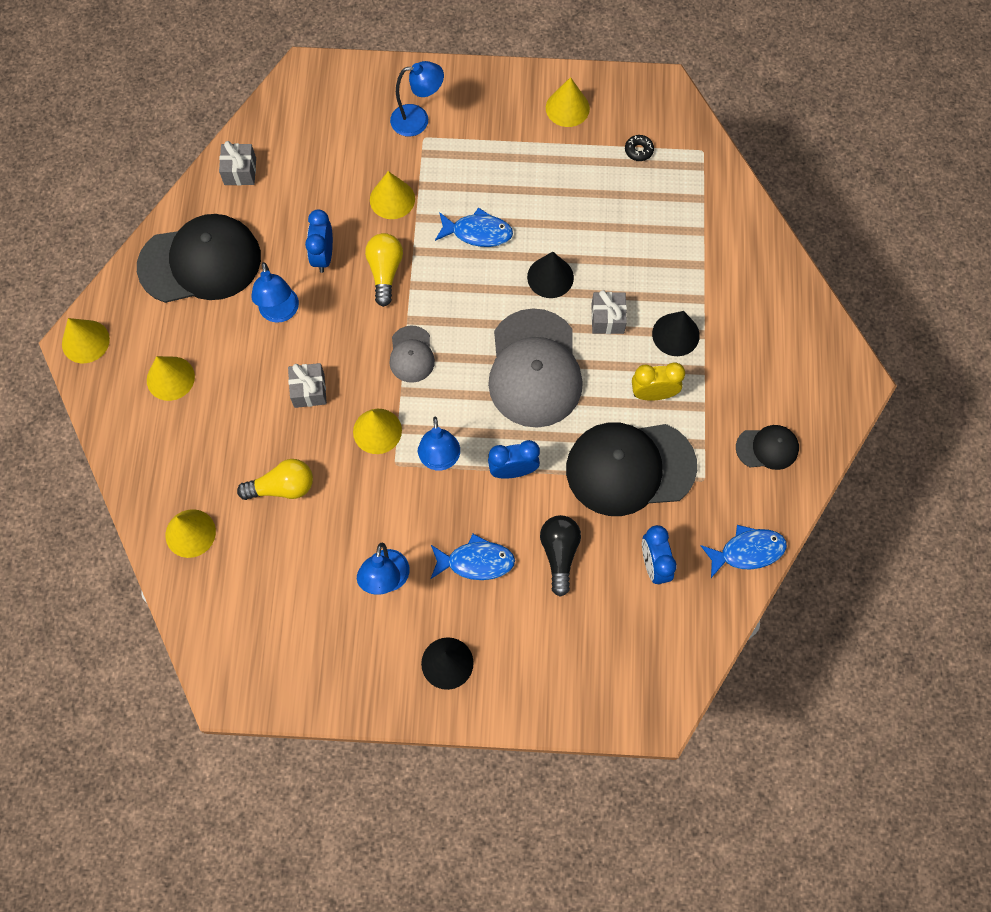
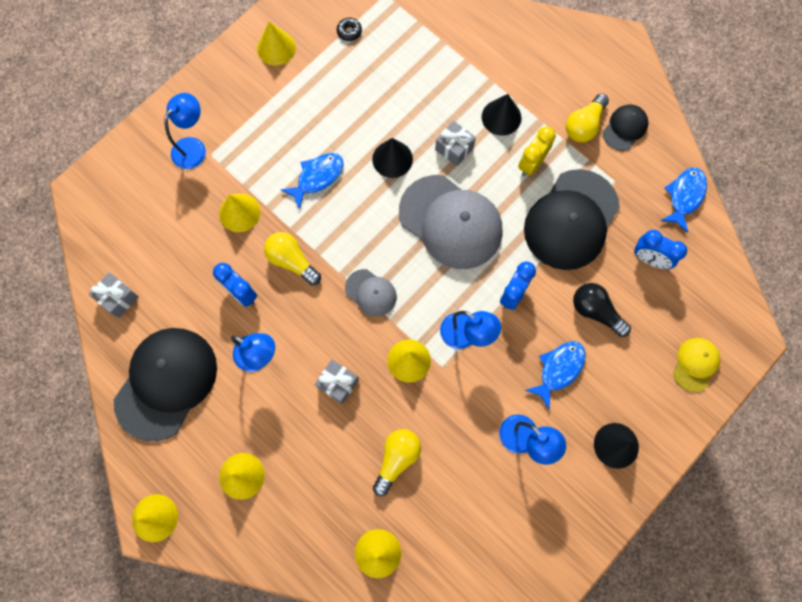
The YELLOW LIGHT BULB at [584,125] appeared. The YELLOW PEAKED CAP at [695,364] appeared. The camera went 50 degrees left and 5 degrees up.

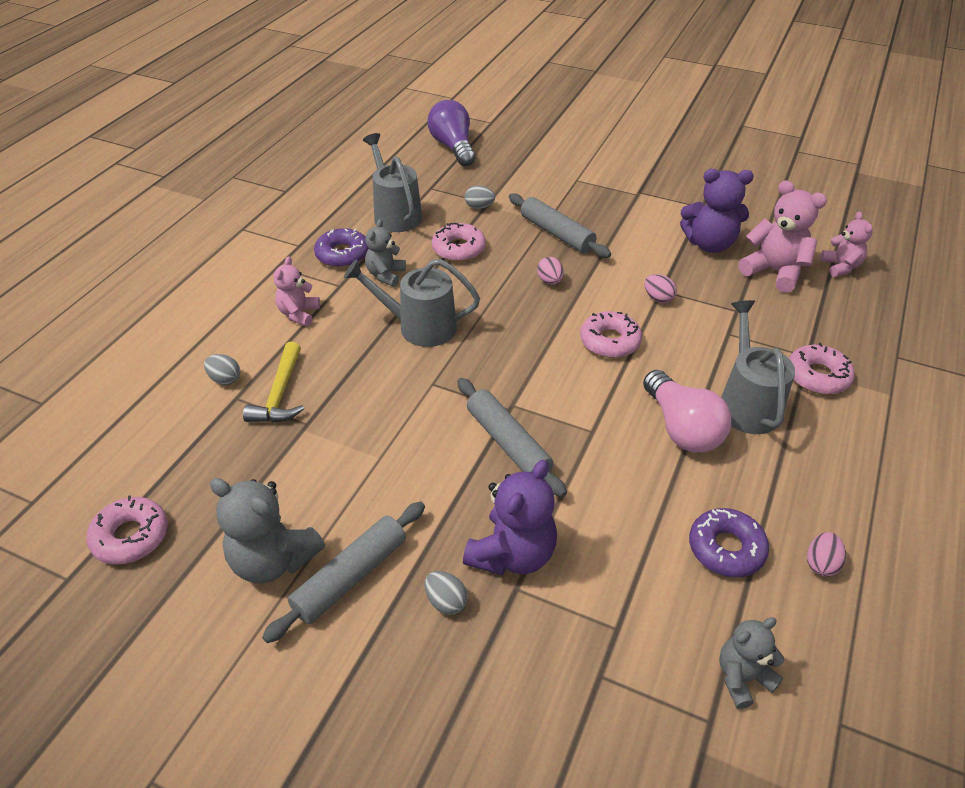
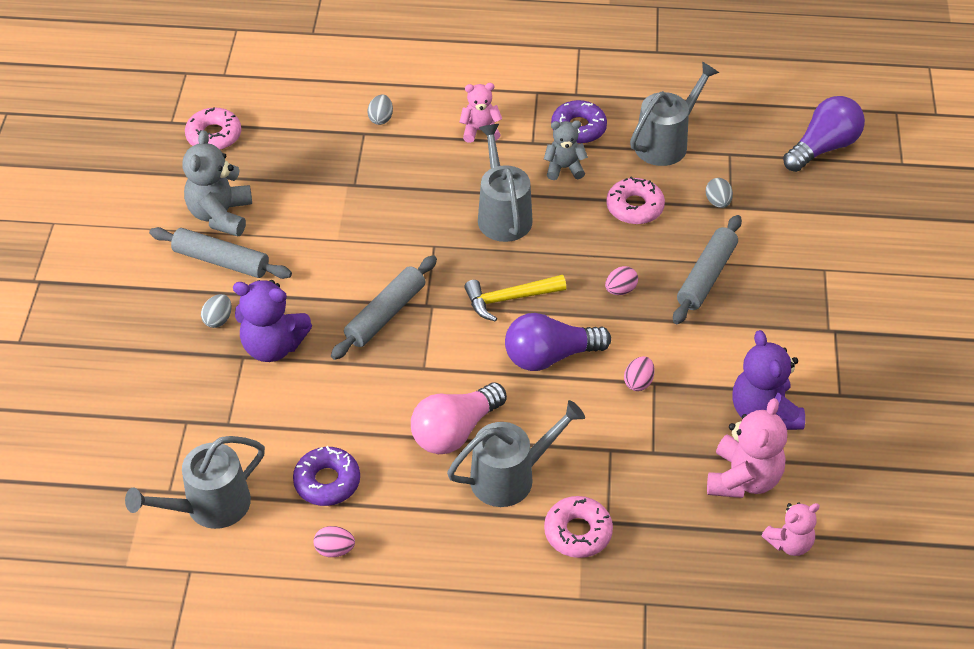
The YELLOW CLAW HAMMER moved from [280,394] to [509,299]. The PINK DOUGHNUT at [610,341] was replaced by the ROYAL PURPLE LIGHT BULB at [550,356]. The ASH-GREY TEDDY BEAR at [742,677] was replaced by the ASH-GREY WATERING POT at [210,506]. The camera went 70 degrees right and 5 degrees up.

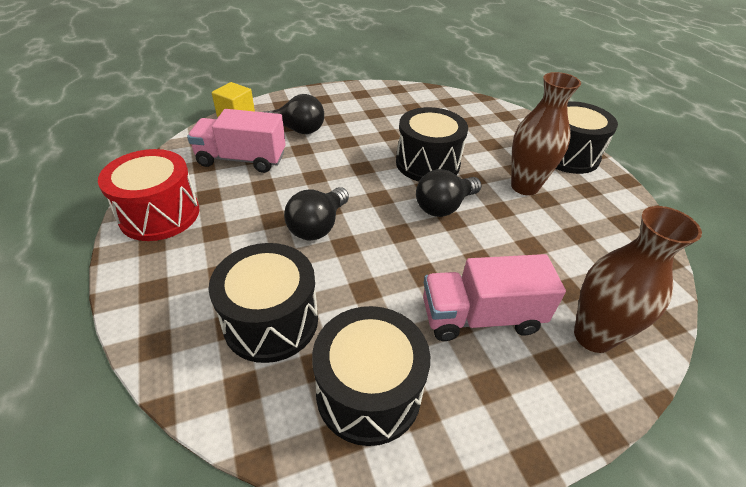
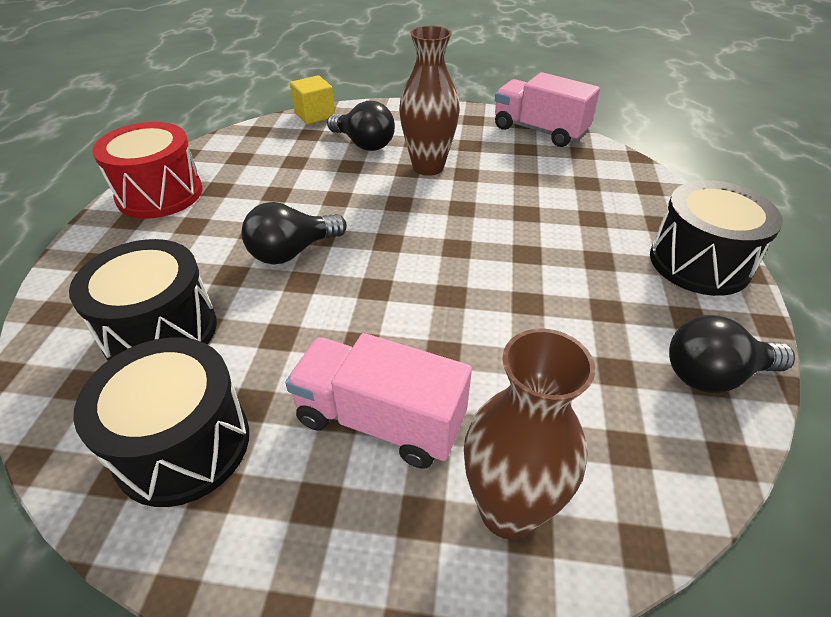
The BLACK DRUM at [427,163] disappeared. The PINK TRUCK moved from [242,159] to [539,131]. The BLACK LIGHT BULB moved from [444,206] to [714,375]. The DARK BROWN TALL VASE moved from [524,187] to [428,167]. The camera went 30 degrees right and 0 degrees up.

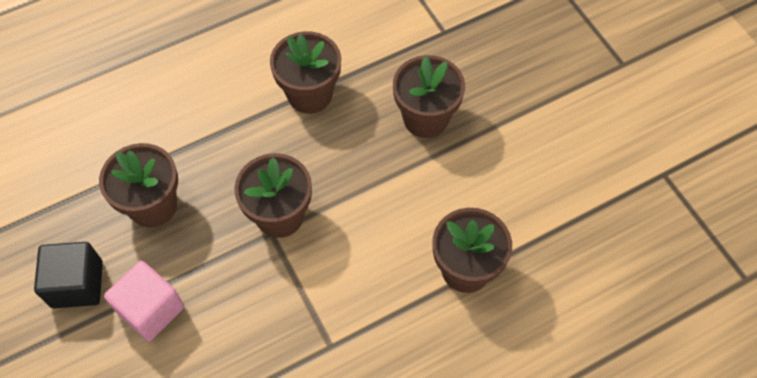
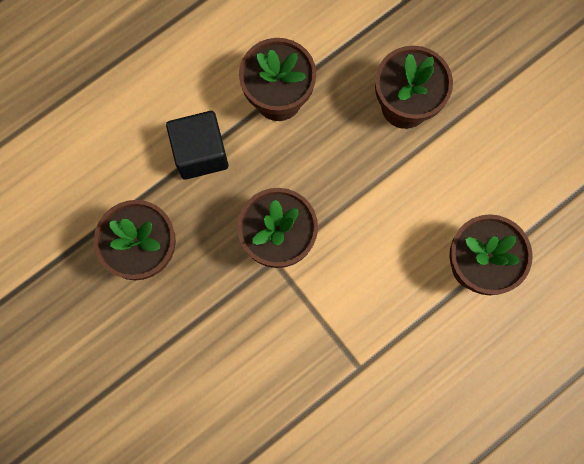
The PINK SOLID CUBE at [151,309] disappeared. The BLACK SOLID CUBE moved from [77,284] to [200,153]. The camera went 10 degrees left and 15 degrees up.

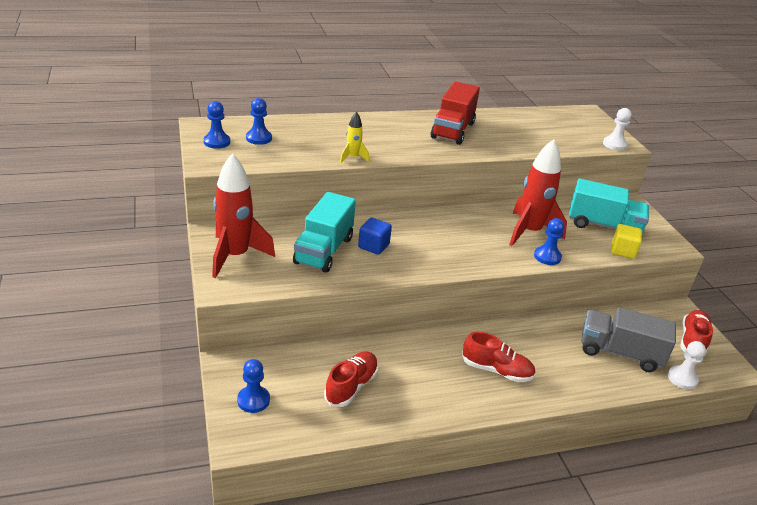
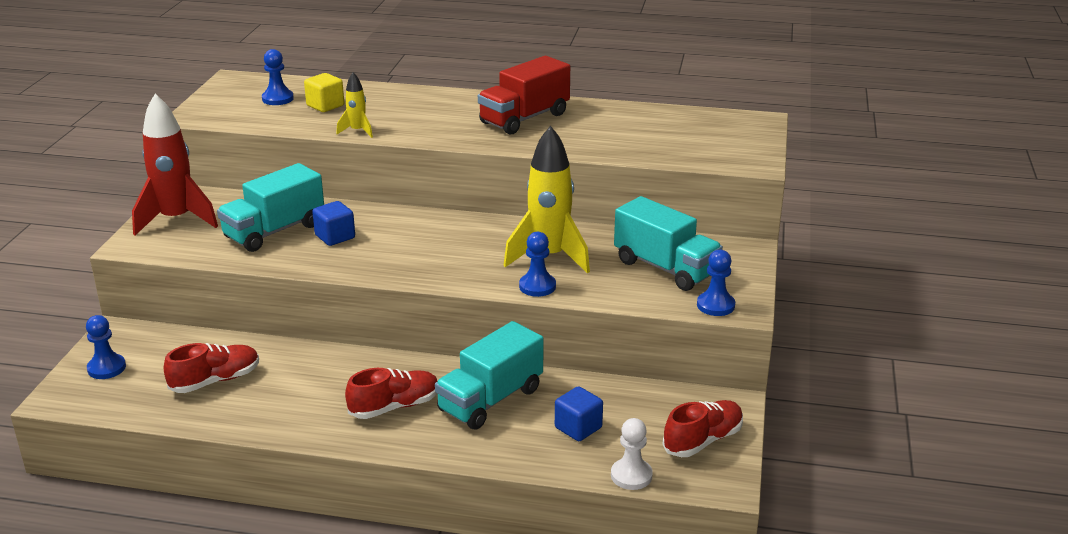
The PURE WHITE PAWN at [614,145] disappeared. The TURQUOISE TRUCK at [490,400] appeared. The COBALT PAWN moved from [217,142] to [715,305]. The YELLOW SOLID CUBE moved from [623,251] to [325,106]. The ASH-GREY TRUCK at [620,352] was replaced by the COBALT SOLID CUBE at [578,428]. The RED TOY ROCKET at [529,232] became the YELLOW TOY ROCKET at [549,257]. The RED LACE-UP SHOE at [497,370] turned 75 degrees counterclockwise. The camera went 30 degrees right and 5 degrees down.

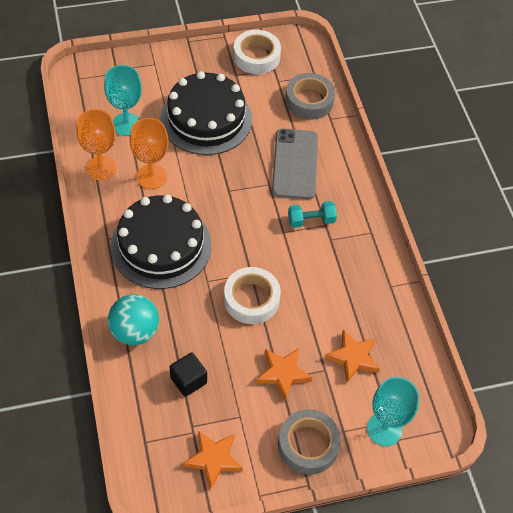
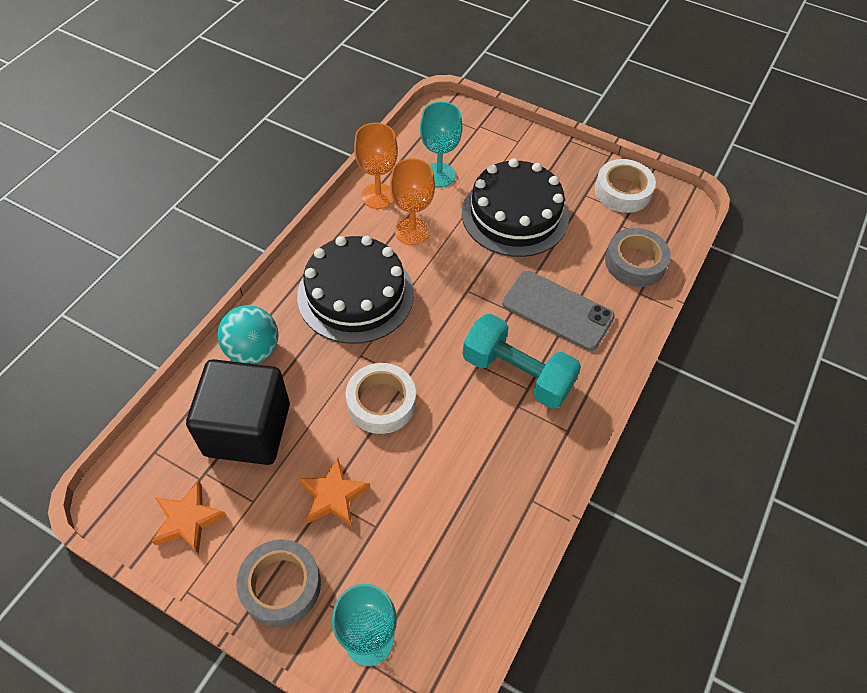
The BRIGHT ORANGE STAR at [353,358] disappeared. The ASH-GREY PHONE at [295,164] turned 75 degrees clockwise. The BLACK SOLID CUBE at [188,380] changed to 2.20 times the size. The TURQUOISE FREE WEIGHT at [311,220] changed to 1.88 times the size. The camera went 45 degrees right and 0 degrees up.

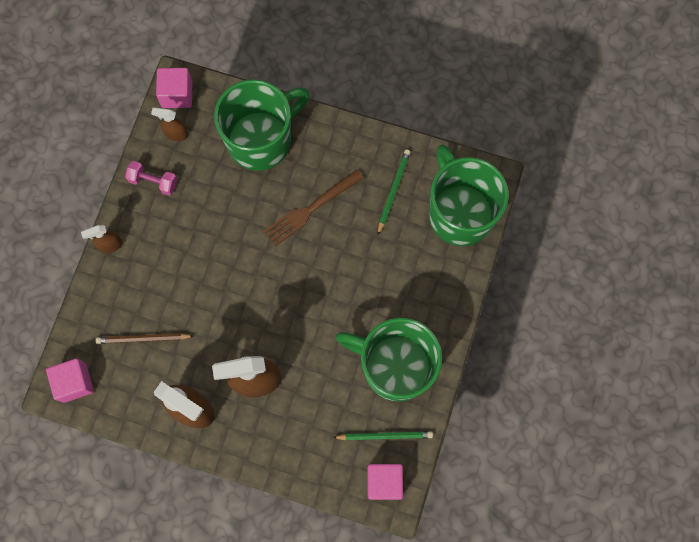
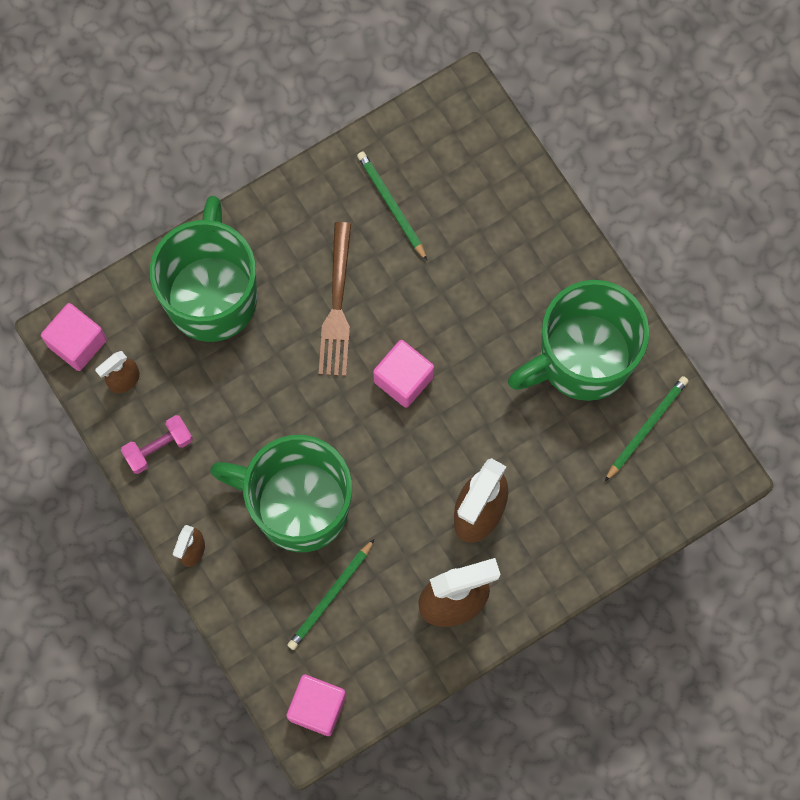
The PINK SOLID CUBE moved from [384,482] to [403,379]. The EMERALD COFFEE MUG moved from [459,213] to [298,505]. The DARK BROWN WOODEN PENCIL at [143,339] became the EMERALD WOODEN PENCIL at [330,596]. The camera went 50 degrees left and 0 degrees up.

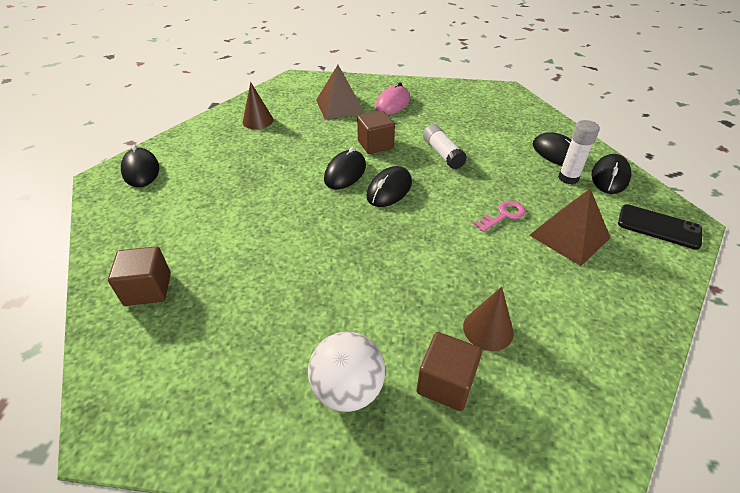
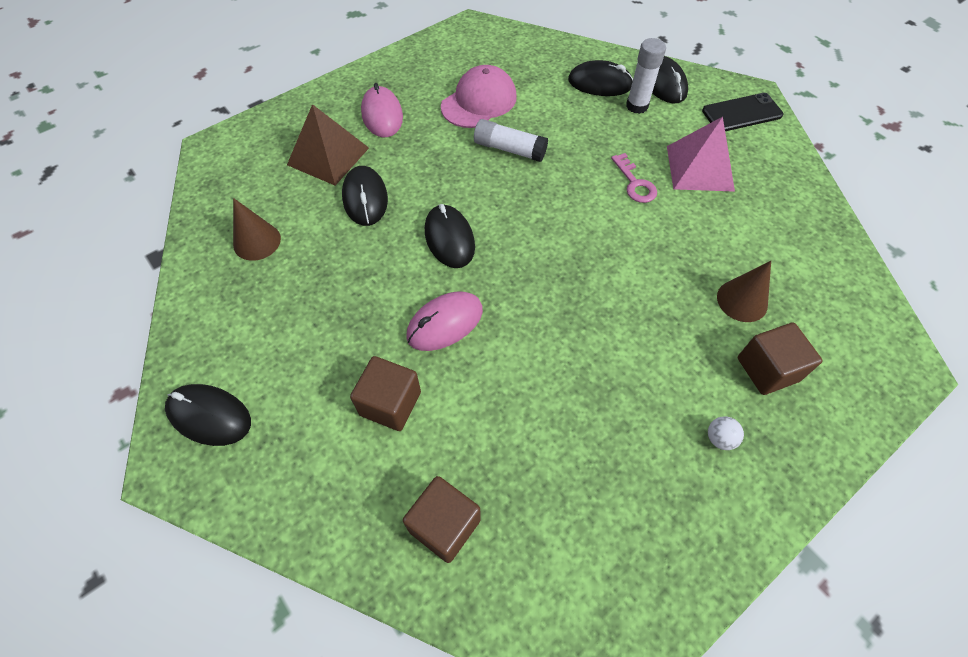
The PINK MOUSE at [445,323] appeared. The PINK PEAKED CAP at [479,101] appeared. The DARK BROWN SOLID CUBE moved from [375,145] to [390,403]. The BLACK MOUSE moved from [389,190] to [365,198]. The DARK BROWN PYRAMID at [569,236] became the PINK PYRAMID at [699,168]. The PINK DOOR KEY at [503,215] turned 150 degrees clockwise. The PURE WHITE PLAY BALL at [348,389] changed to 0.43 times the size. The camera went 45 degrees left and 15 degrees up.

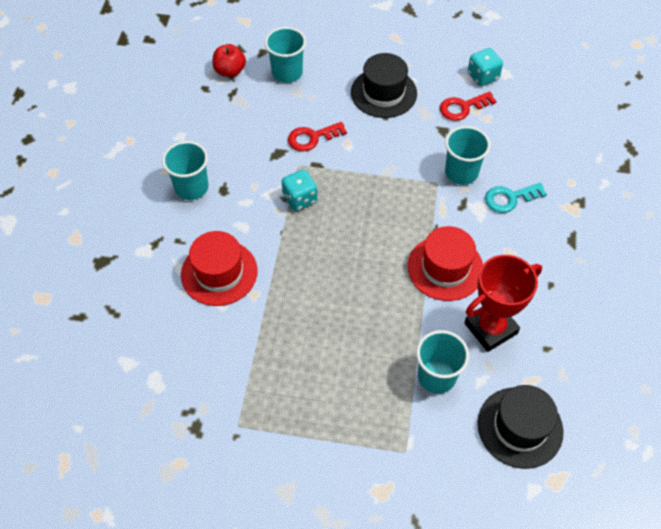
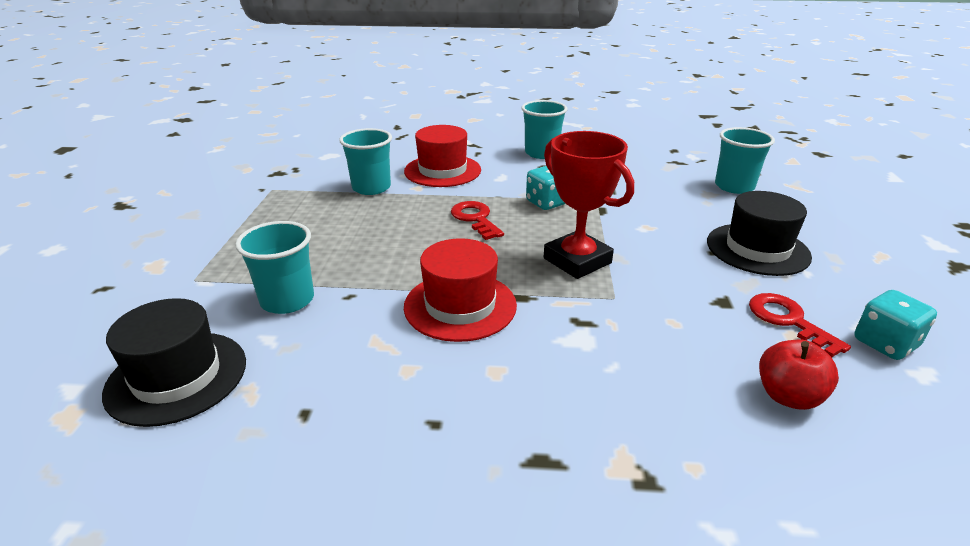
The TURQUOISE DOOR KEY at [510,198] disappeared. The RED APPLE FRUIT moved from [230,71] to [788,396]. The RED DOOR KEY moved from [312,138] to [475,219]. The TURQUOISE CUP moved from [461,172] to [371,188]. The RED PRIZE CUP moved from [490,328] to [577,260]. The camera went 85 degrees right and 25 degrees down.

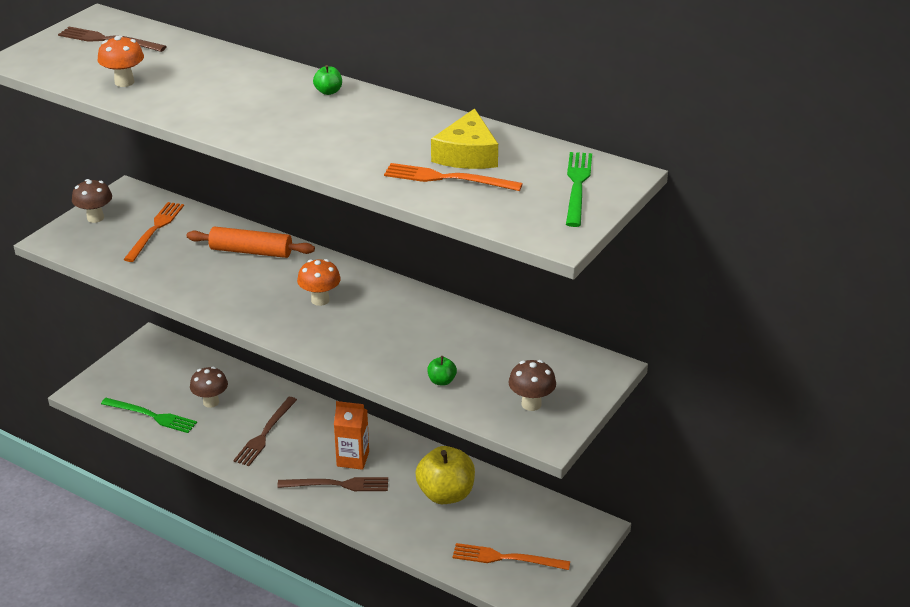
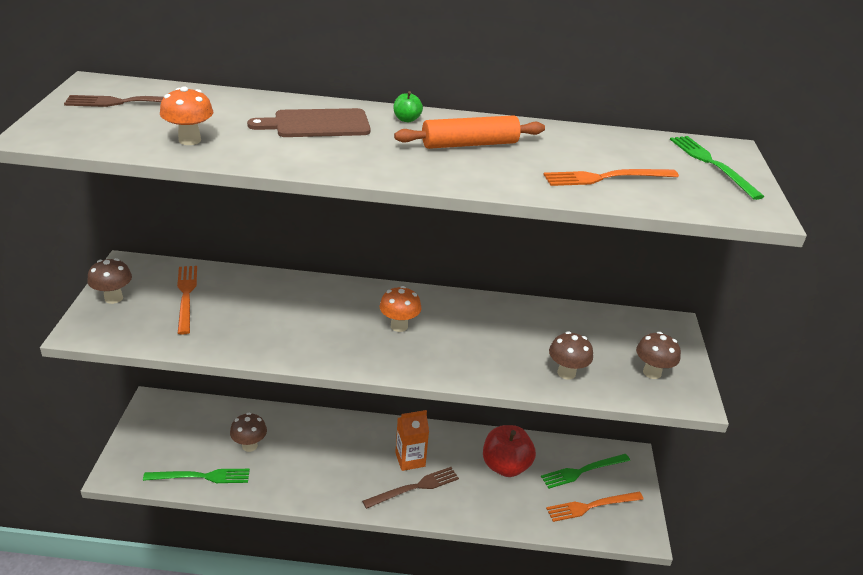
The DARK BROWN DINNER FORK at [265,433] disappeared. The YELLOW CHEESE at [467,154] disappeared. The DARK BROWN CHOPPING BOARD at [317,124] appeared. The EMERALD DINNER FORK at [583,471] appeared. The BRIGHT ORANGE DOUGH ROLLER moved from [251,251] to [469,144]. The EMERALD APPLE FRUIT at [441,381] was replaced by the DARK BROWN FUNGUS at [566,373]. The YELLOW APPLE FRUIT at [446,494] became the RED APPLE FRUIT at [505,466]. The camera went 30 degrees left and 0 degrees up.

